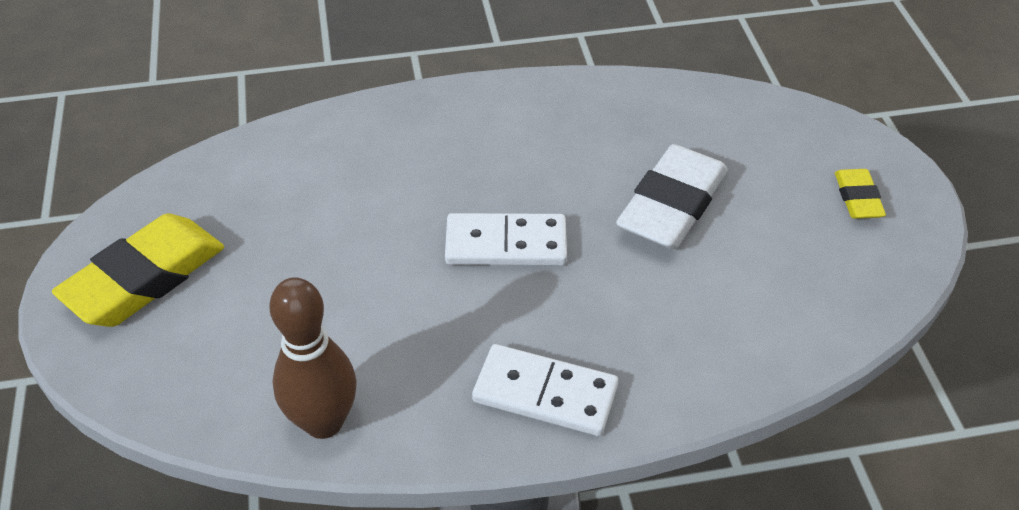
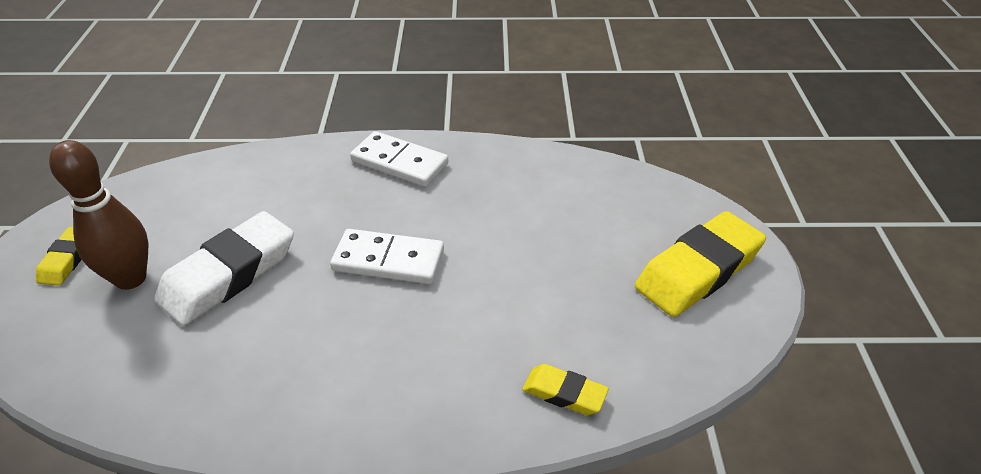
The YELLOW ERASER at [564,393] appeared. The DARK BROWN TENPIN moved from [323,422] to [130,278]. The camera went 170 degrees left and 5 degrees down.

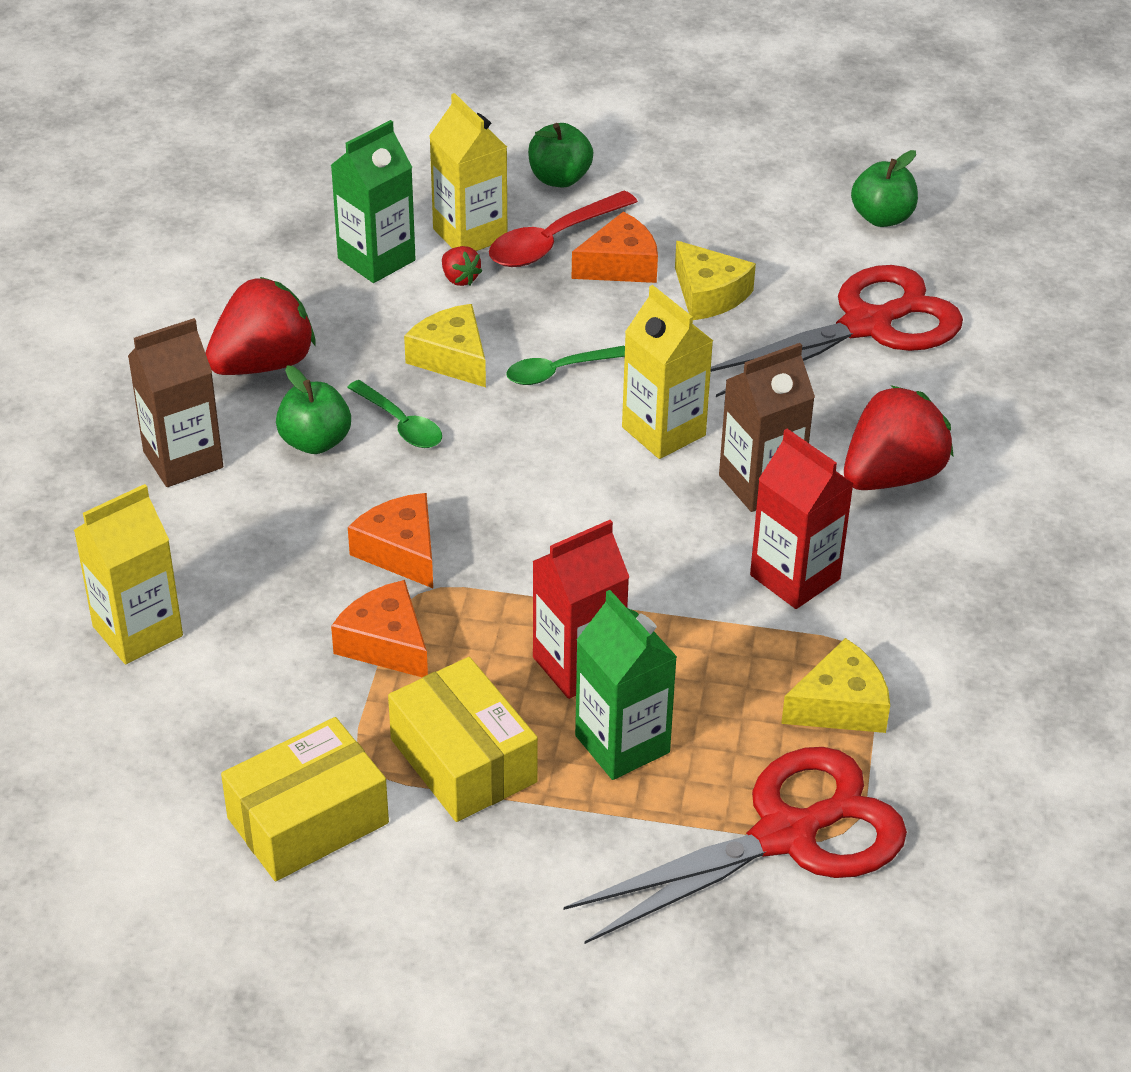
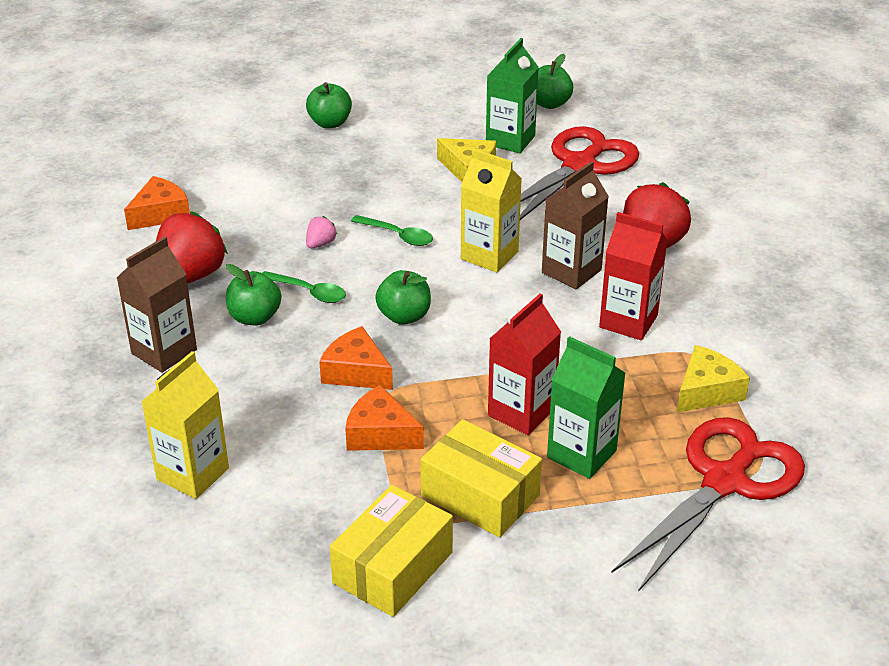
The YELLOW CARTON at [470,234] disappeared. The RED STRAWBERRY at [459,279] disappeared. The RED SPOON at [553,241] disappeared. The EMERALD APPLE FRUIT at [404,316] appeared. The EMERALD CARTON moved from [376,259] to [510,140]. The BRIGHT ORANGE CHEESE moved from [620,265] to [160,214]. The YELLOW CHEESE at [452,358] was replaced by the PINK STRAWBERRY at [320,244]. The EMERALD SPOON at [558,371] turned 105 degrees counterclockwise. The camera went 20 degrees left and 5 degrees down.

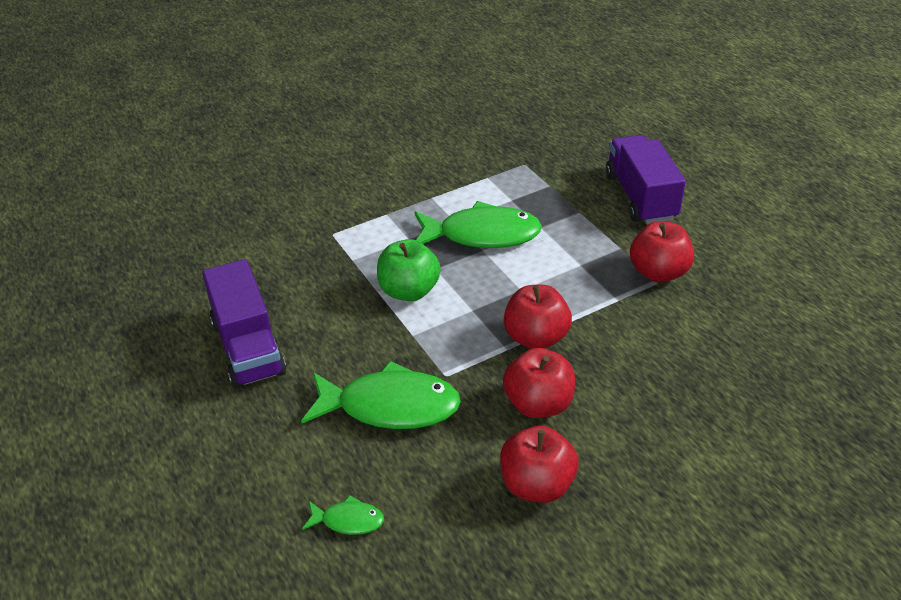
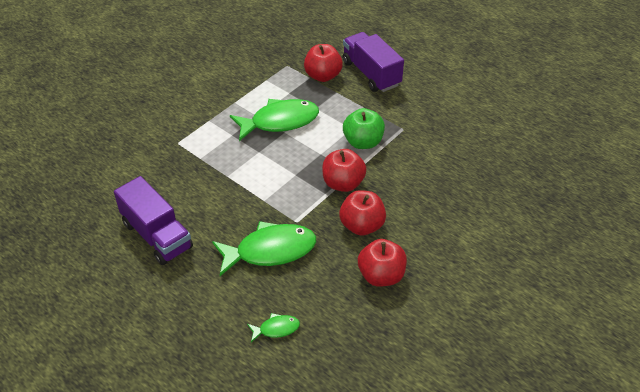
The EMERALD APPLE FRUIT moved from [409,291] to [363,142]. The RED APPLE FRUIT moved from [658,272] to [323,76]. The camera went 20 degrees left and 5 degrees up.

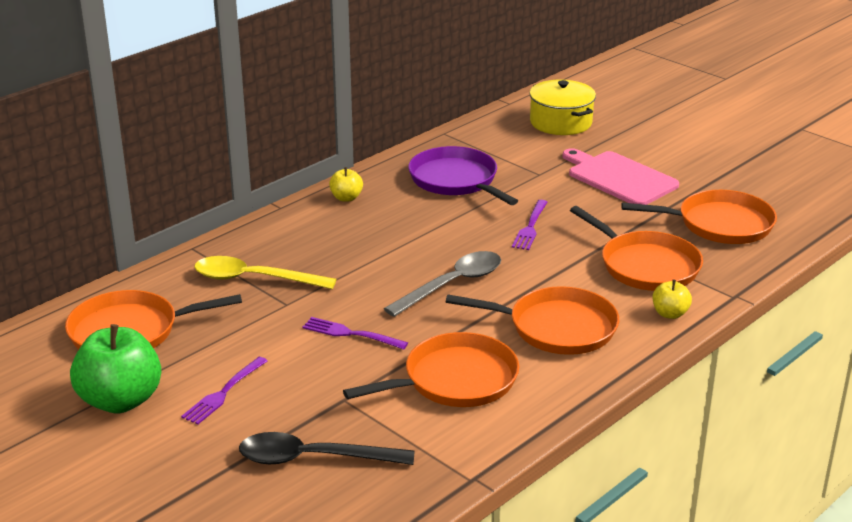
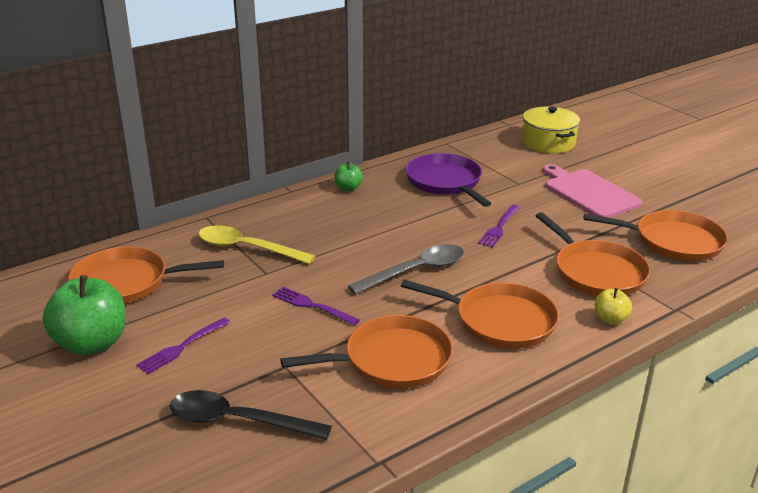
The YELLOW APPLE FRUIT at [346,198] became the EMERALD APPLE FRUIT at [348,188]. The camera went 10 degrees right and 0 degrees up.

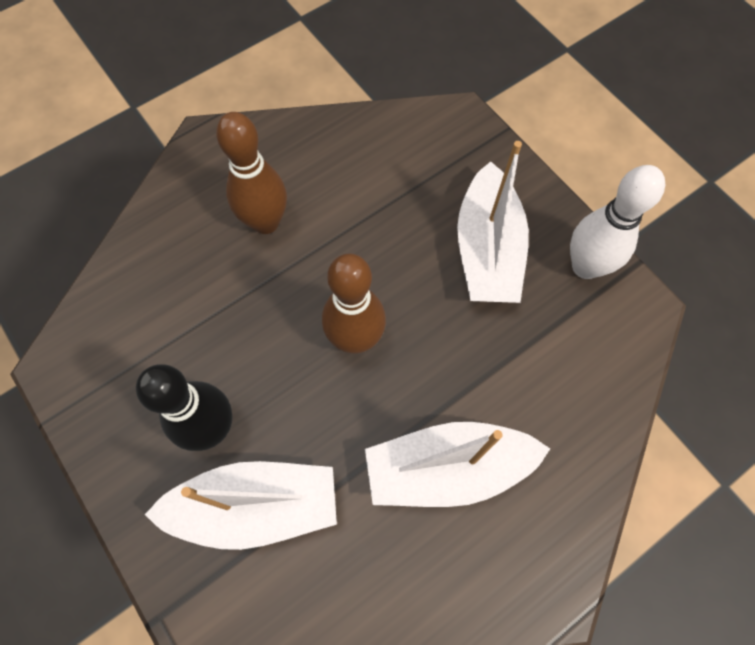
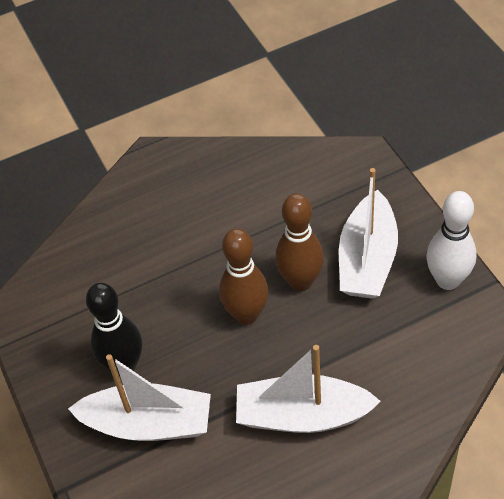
The DARK BROWN TENPIN moved from [265,222] to [300,281]. The camera went 15 degrees right and 15 degrees down.

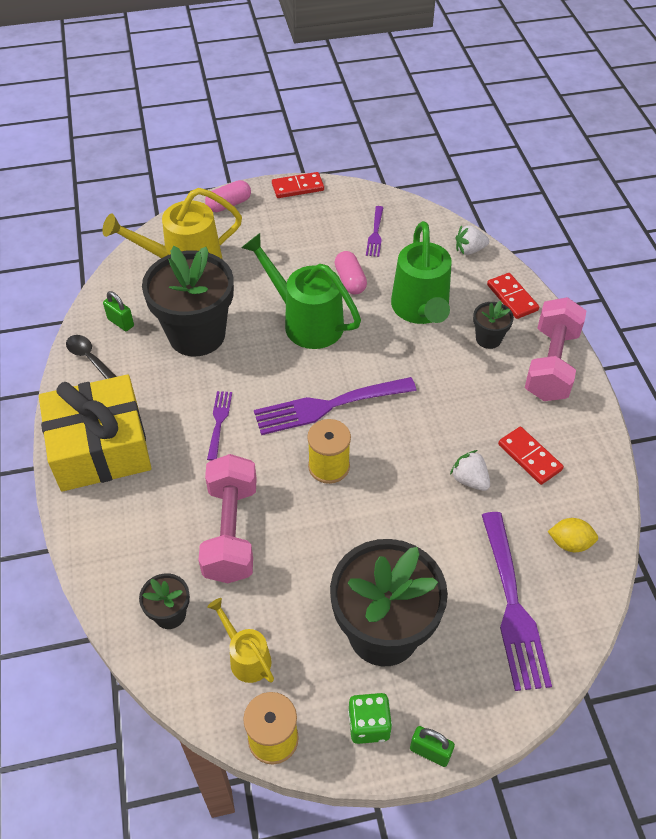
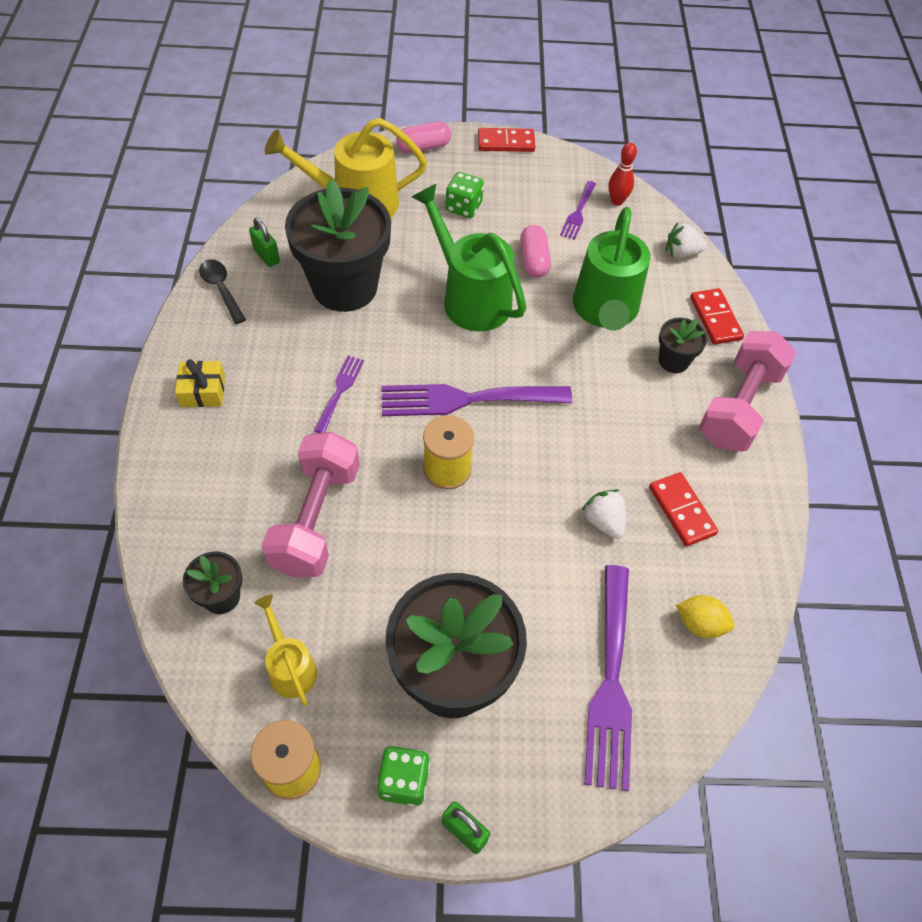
The EMERALD DIE at [463,207] appeared. The RED TENPIN at [617,201] appeared. The YELLOW PRESENT at [100,447] changed to 0.41 times the size. The camera went 10 degrees right and 5 degrees up.

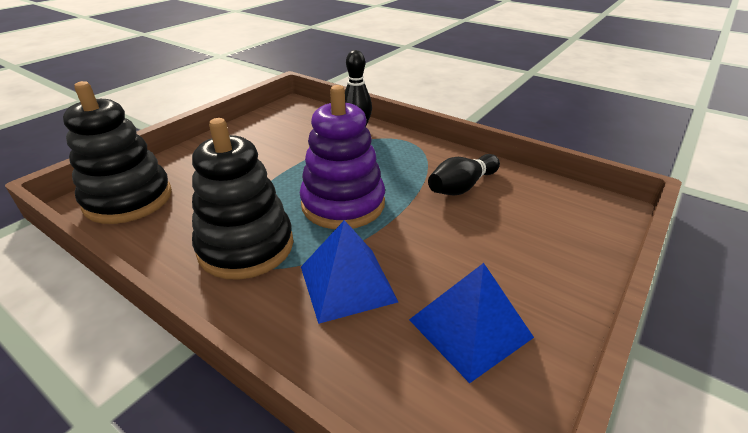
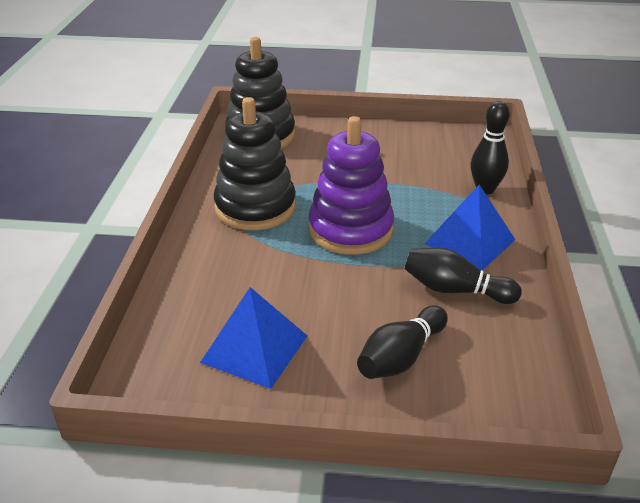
The BLACK TENPIN at [401,357] appeared. The COBALT PYRAMID moved from [347,283] to [470,241]. The camera went 60 degrees right and 0 degrees up.

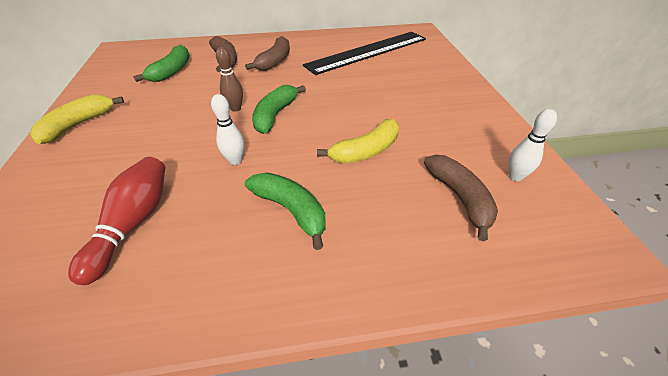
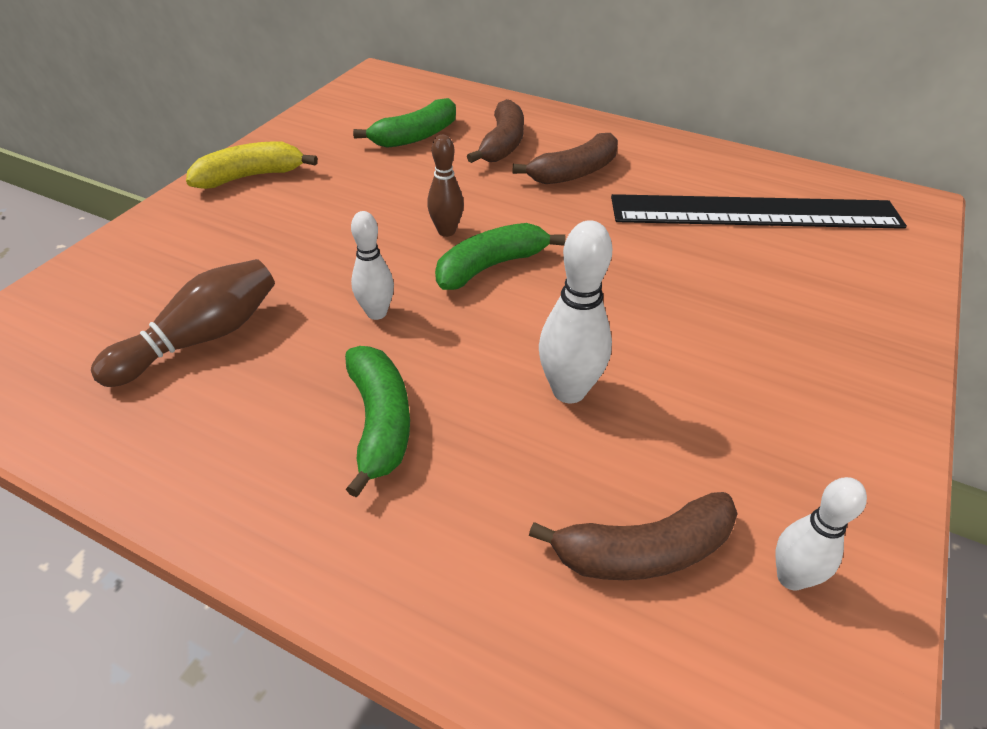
The YELLOW BANANA FRUIT at [366,151] was replaced by the PURE WHITE TENPIN at [569,391]. The RED TENPIN at [133,223] became the DARK BROWN TENPIN at [202,338]. The DARK BROWN BANANA FRUIT at [459,198] turned 60 degrees clockwise. The camera went 35 degrees right and 0 degrees up.

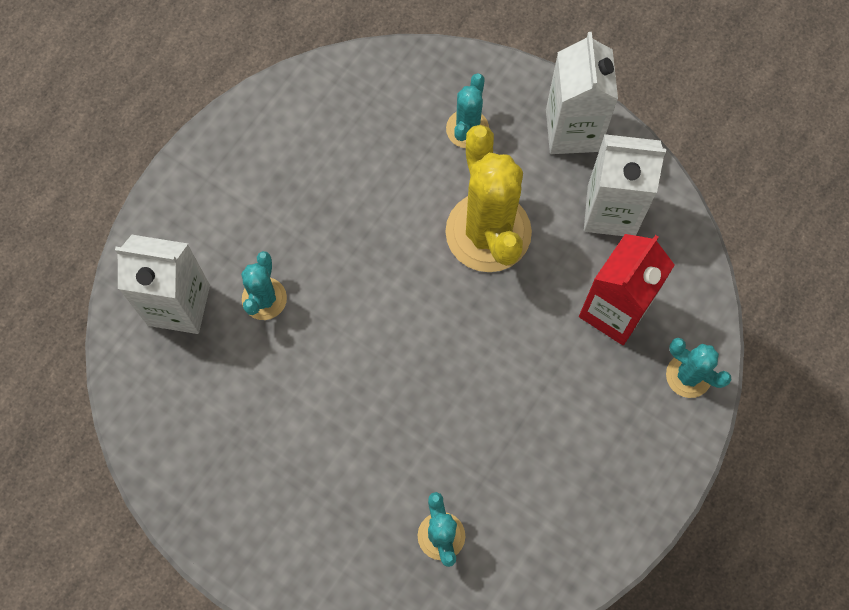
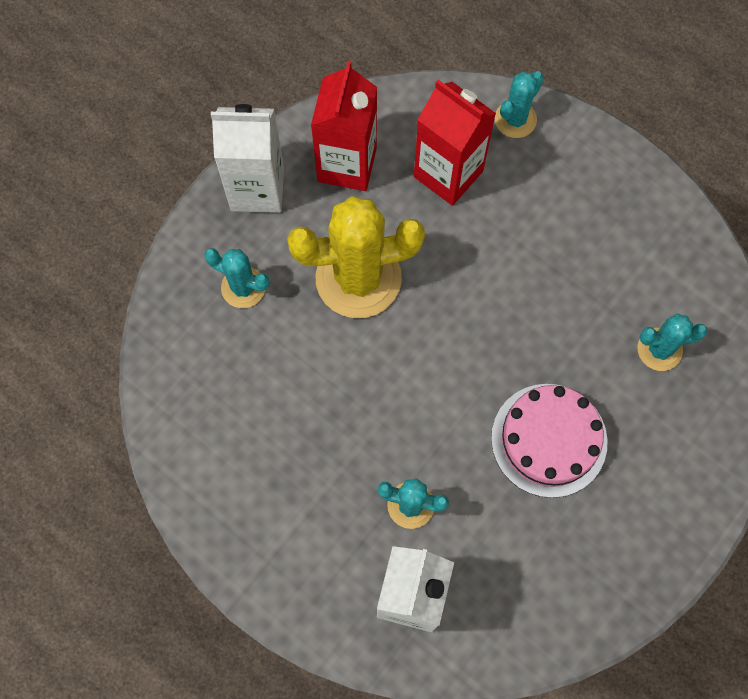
The PINK GATEAU at [549,440] appeared. The PURE WHITE CARTON at [611,211] became the RED CARTON at [347,164]. The camera went 85 degrees left and 0 degrees up.

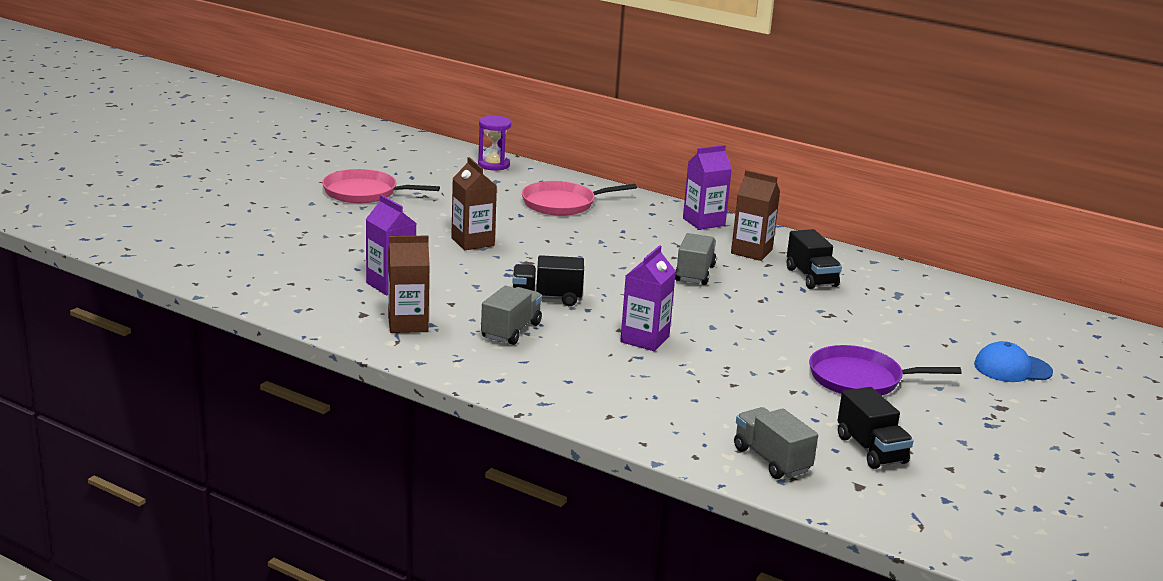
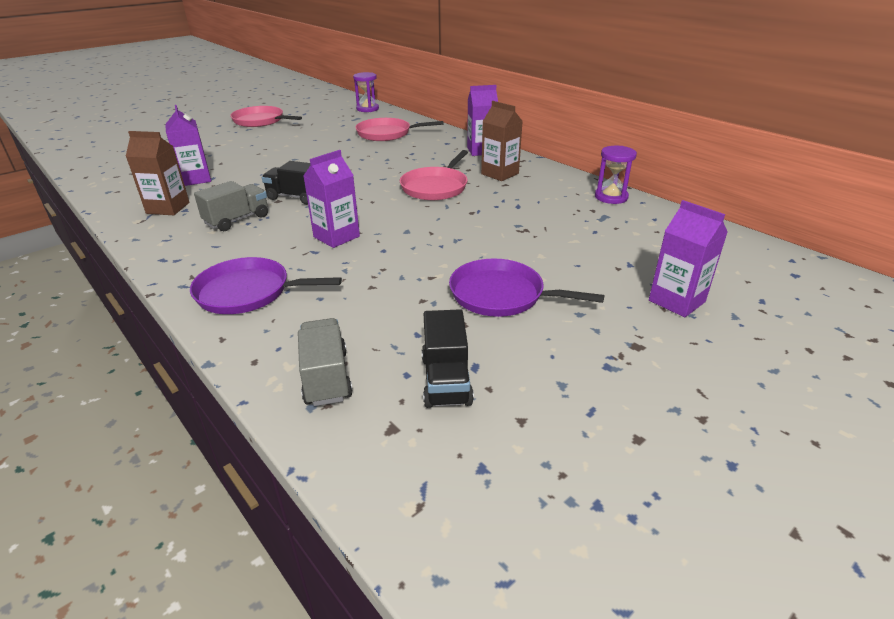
The DARK BROWN CARTON at [472,242] disappeared. The BLACK TRUCK at [811,277] disappeared. The ROYAL PURPLE SKILLET at [248,292] appeared. The ROYAL PURPLE SAND TIMER at [611,197] appeared. The ASH-GREY TRUCK at [694,273] was replaced by the PINK SKILLET at [435,187]. The COBALT PEAKED CAP at [1012,368] was replaced by the ROYAL PURPLE CARTON at [676,301]. The camera went 20 degrees right and 10 degrees up.

